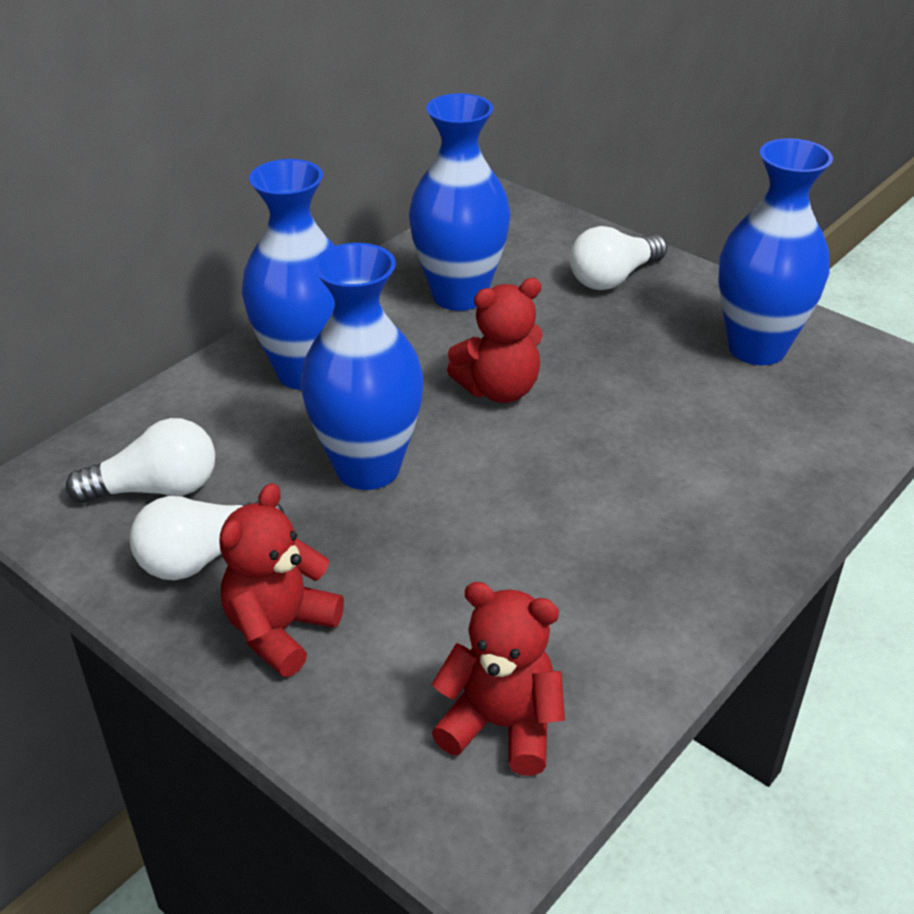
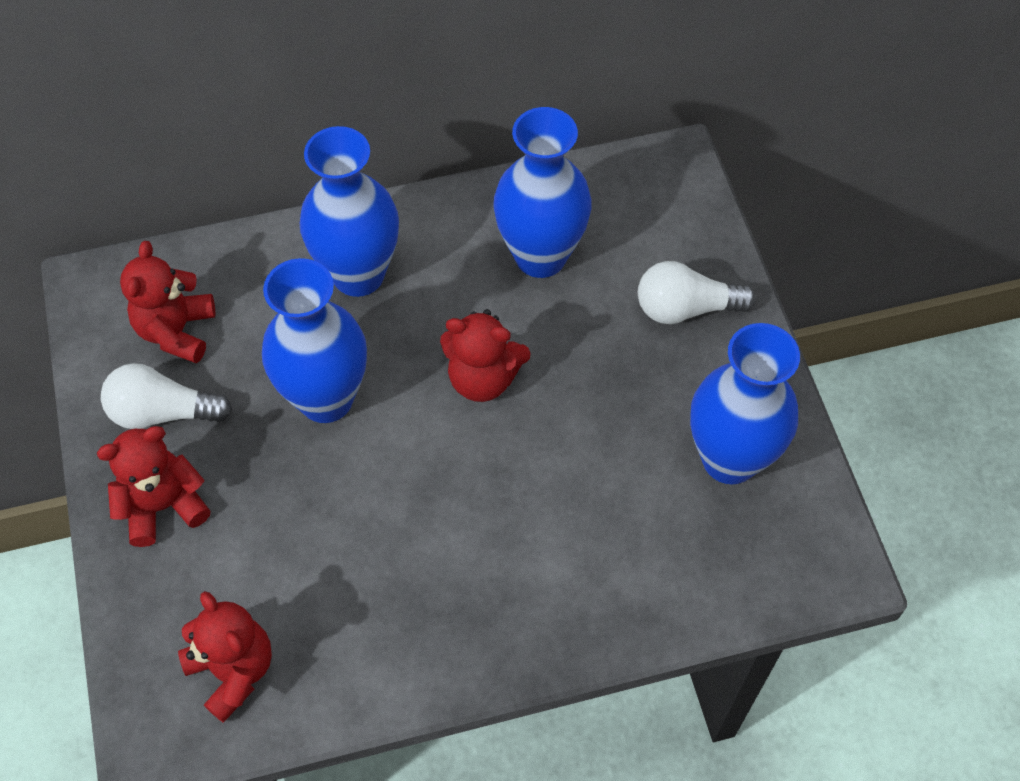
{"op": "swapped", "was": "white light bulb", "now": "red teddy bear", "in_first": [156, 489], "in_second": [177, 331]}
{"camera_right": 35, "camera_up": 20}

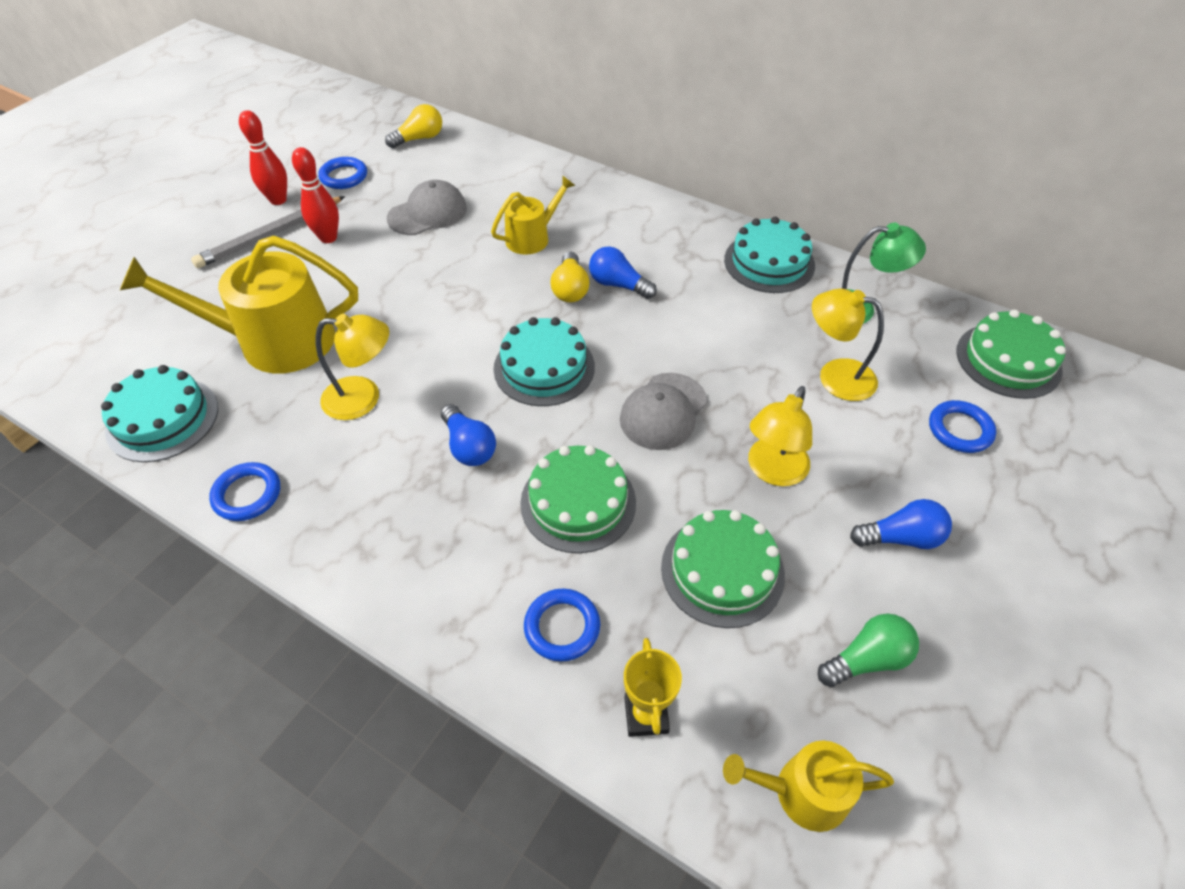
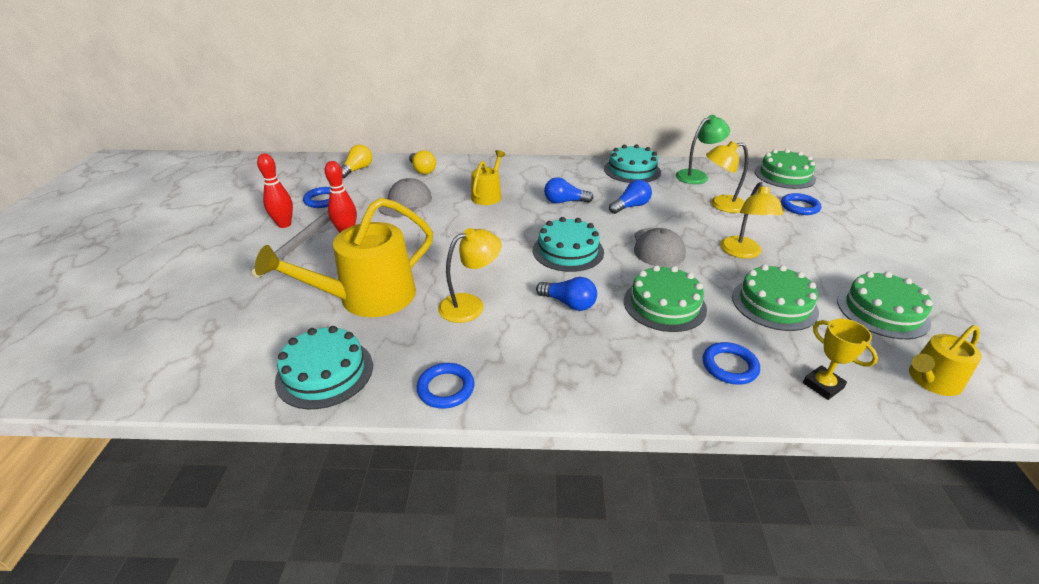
{"op": "shifted", "was": "yellow light bulb", "in_first": [570, 289], "in_second": [422, 170]}
{"op": "shifted", "was": "blue light bulb", "in_first": [901, 538], "in_second": [630, 206]}
{"op": "swapped", "was": "green light bulb", "now": "green cake", "in_first": [867, 659], "in_second": [882, 311]}
{"camera_right": -30, "camera_up": -15}

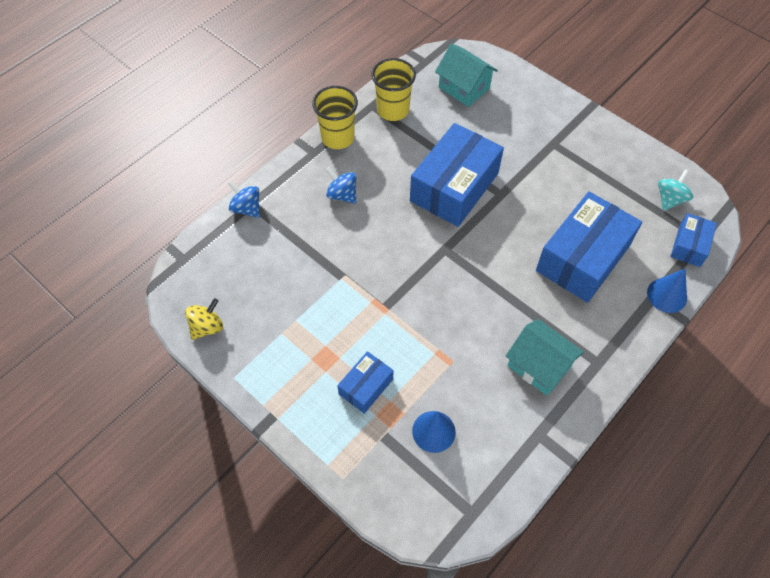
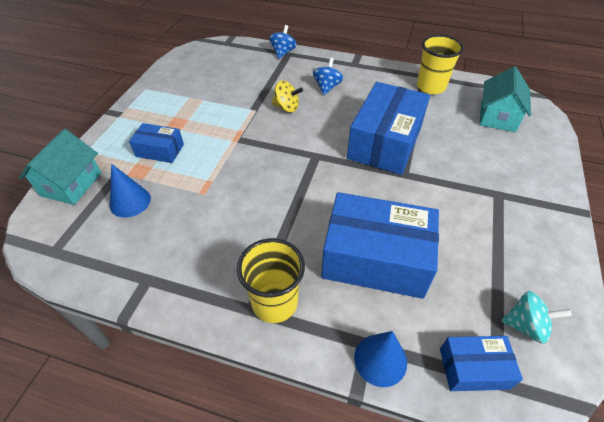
{"op": "shifted", "was": "turquoise house", "in_first": [539, 366], "in_second": [71, 184]}
{"op": "shifted", "was": "yellow cup", "in_first": [337, 138], "in_second": [274, 302]}
{"op": "shifted", "was": "yellow spinning top", "in_first": [207, 327], "in_second": [286, 107]}
{"op": "rotated", "was": "blue box", "in_first": [454, 187], "in_second": [385, 142], "clockwise": -75}
{"camera_right": 65, "camera_up": -10}

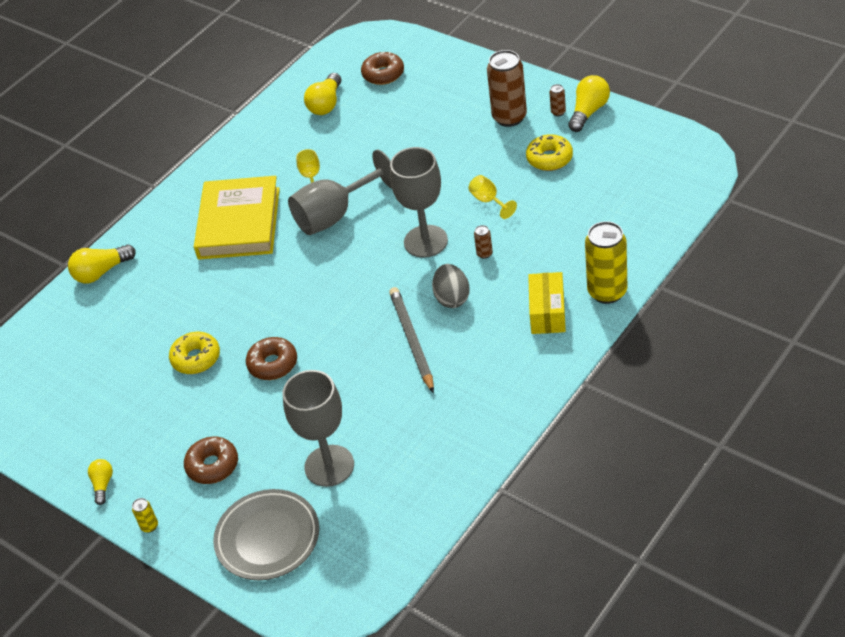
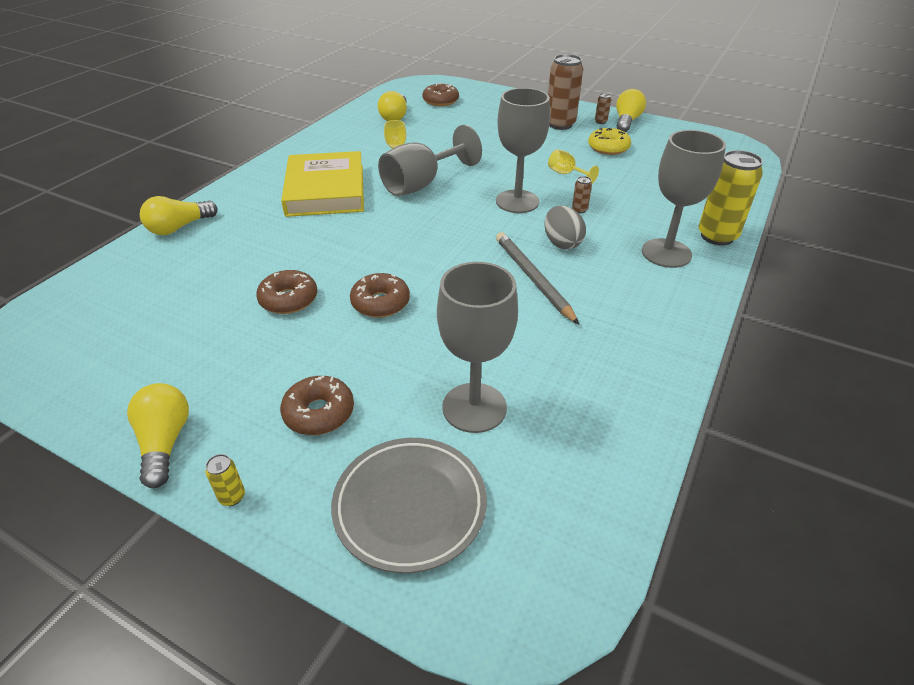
{"op": "scaled", "was": "yellow light bulb", "in_first": [103, 485], "in_second": [165, 442], "ratio": 1.65}
{"op": "repainted", "was": "yellow donut", "now": "brown donut", "in_first": [196, 358], "in_second": [288, 299]}
{"op": "swapped", "was": "yellow box", "now": "grey goblet", "in_first": [547, 312], "in_second": [666, 253]}
{"camera_right": -15, "camera_up": -5}

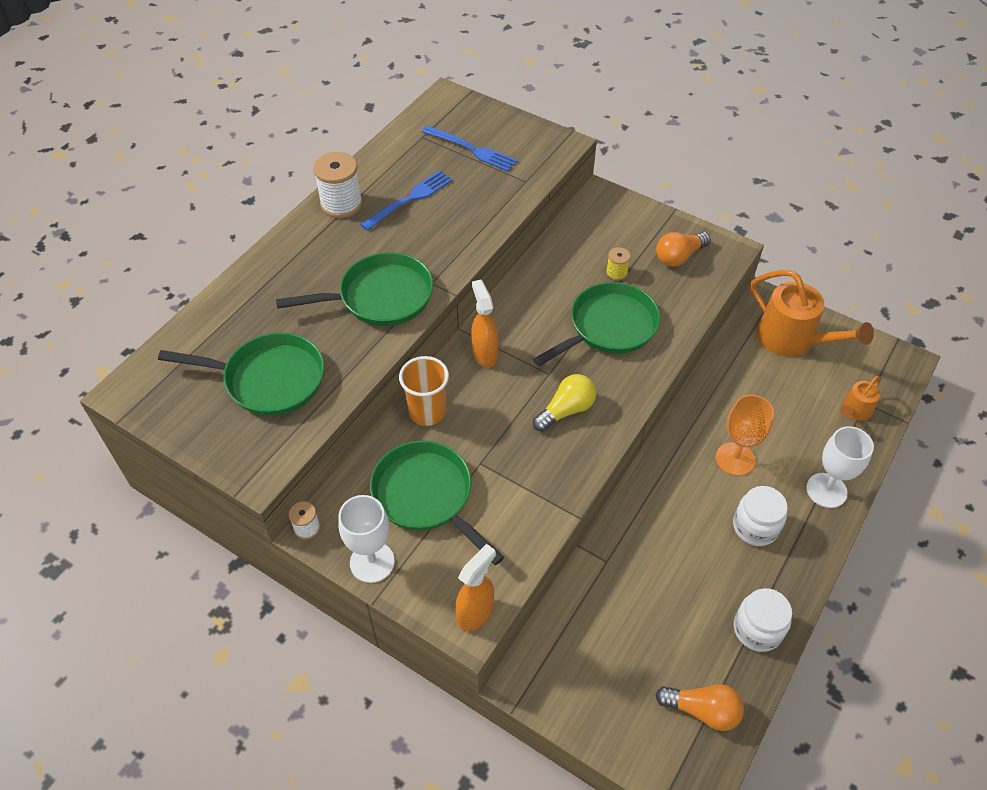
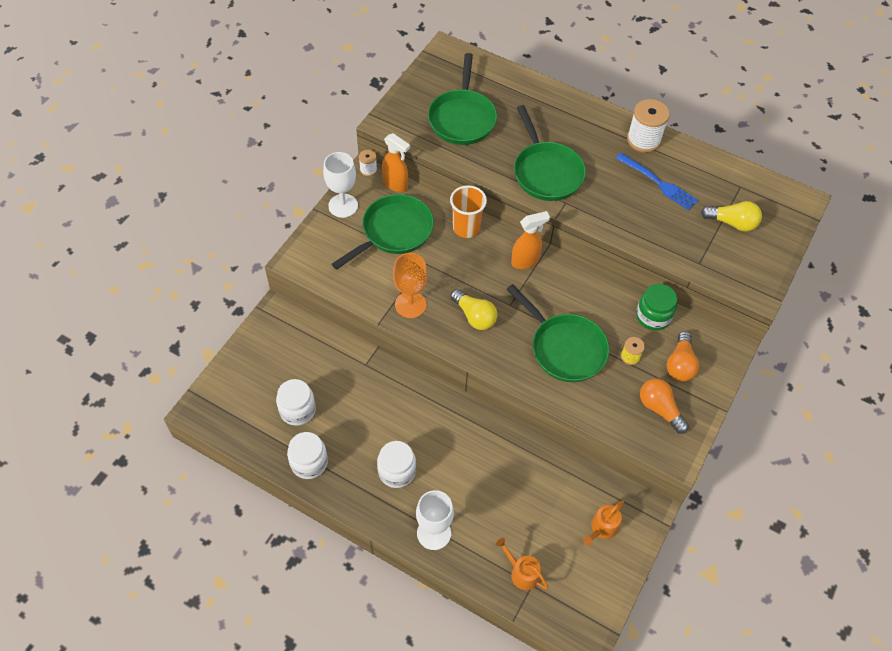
{"op": "new", "now": "white jar", "in_second": [297, 410]}
{"op": "shifted", "was": "orange spray bottle", "in_first": [475, 613], "in_second": [395, 184]}
{"op": "shifted", "was": "orange goblet", "in_first": [735, 459], "in_second": [410, 304]}
{"op": "scaled", "was": "orange watering can", "in_first": [792, 339], "in_second": [602, 528], "ratio": 0.51}
{"op": "new", "now": "green jar", "in_second": [653, 316]}
{"op": "shifted", "was": "orange light bulb", "in_first": [702, 710], "in_second": [680, 364]}
{"op": "swapped", "was": "blue fork", "now": "yellow light bulb", "in_first": [472, 150], "in_second": [732, 223]}
{"camera_right": 85, "camera_up": 5}

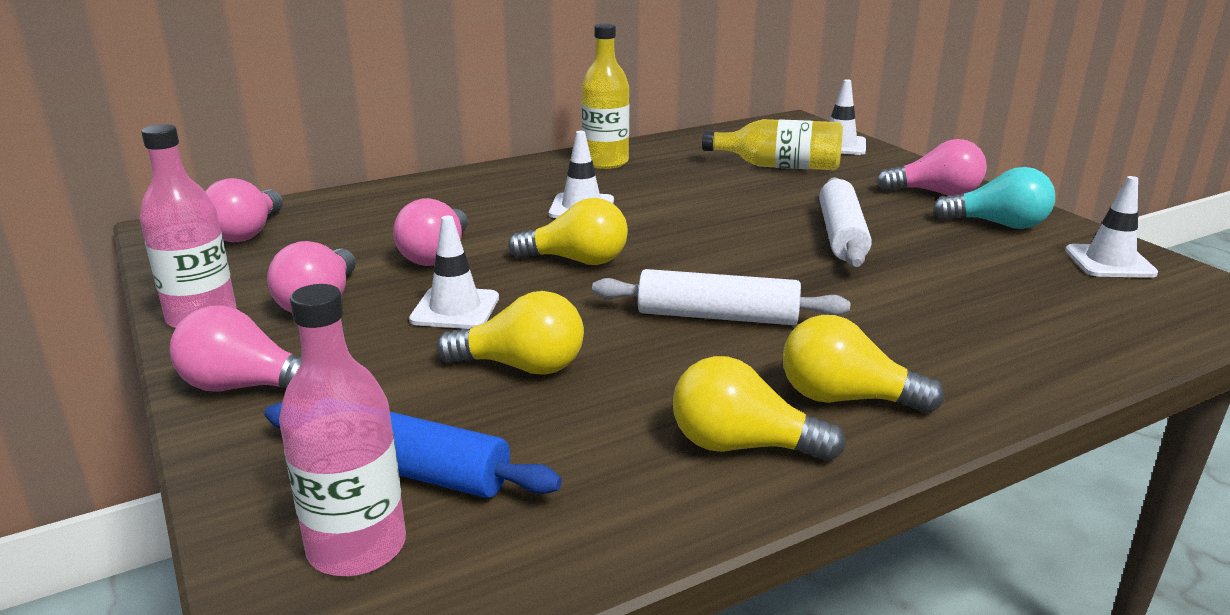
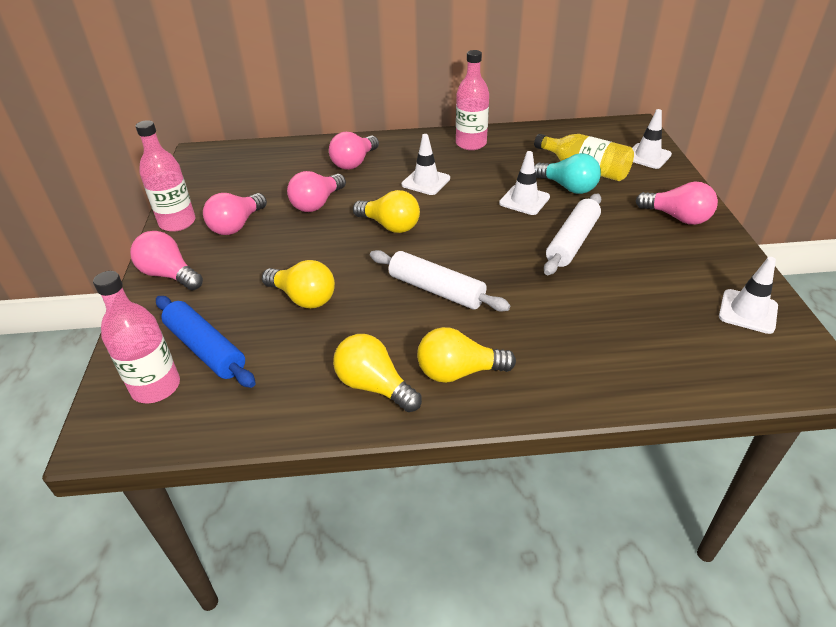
{"op": "shifted", "was": "pink light bulb", "in_first": [247, 233], "in_second": [354, 162]}
{"op": "rotated", "was": "yellow light bulb", "in_first": [846, 398], "in_second": [459, 372], "clockwise": -45}
{"op": "repainted", "was": "yellow bottle", "now": "pink bottle", "in_first": [605, 162], "in_second": [471, 144]}
{"op": "shifted", "was": "white traffic cone", "in_first": [455, 309], "in_second": [524, 200]}
{"op": "shifted", "was": "turquoise light bulb", "in_first": [998, 224], "in_second": [568, 187]}
{"camera_right": 25, "camera_up": 15}

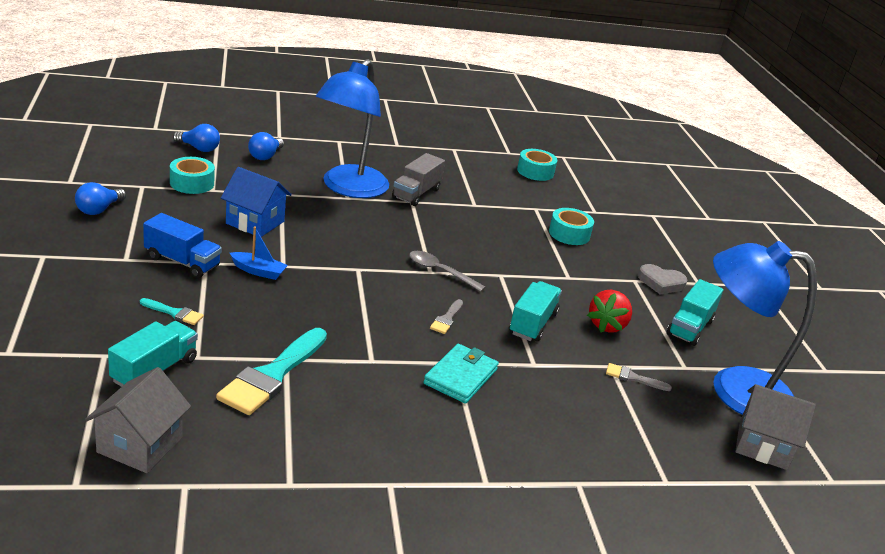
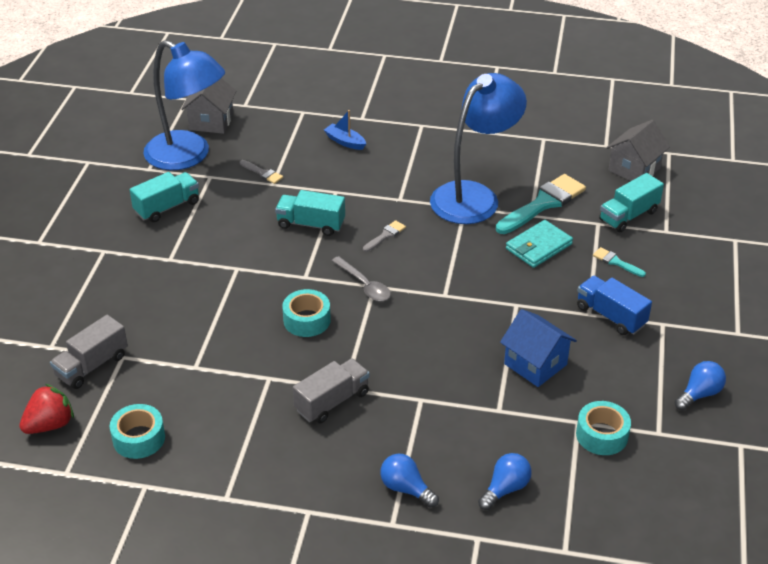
{"op": "shifted", "was": "red strawberry", "in_first": [607, 325], "in_second": [50, 425]}
{"op": "new", "now": "grey truck", "in_second": [92, 365]}
{"op": "rotated", "was": "grey house", "in_first": [762, 445], "in_second": [211, 121], "clockwise": 60}
{"op": "rotated", "was": "turquoise truck", "in_first": [533, 323], "in_second": [311, 224], "clockwise": 60}
{"op": "shifted", "was": "turquoise tape", "in_first": [569, 234], "in_second": [307, 320]}
{"op": "shifted", "was": "blue boat", "in_first": [258, 271], "in_second": [345, 142]}
{"op": "shifted", "was": "blue light bulb", "in_first": [199, 148], "in_second": [406, 488]}
{"op": "shifted", "was": "blue lamp", "in_first": [349, 188], "in_second": [474, 196]}
{"op": "shifted", "was": "turquoise wallet", "in_first": [460, 376], "in_second": [538, 247]}
{"op": "gone", "was": "grey heart", "in_first": [661, 283]}
{"camera_right": -155, "camera_up": 10}

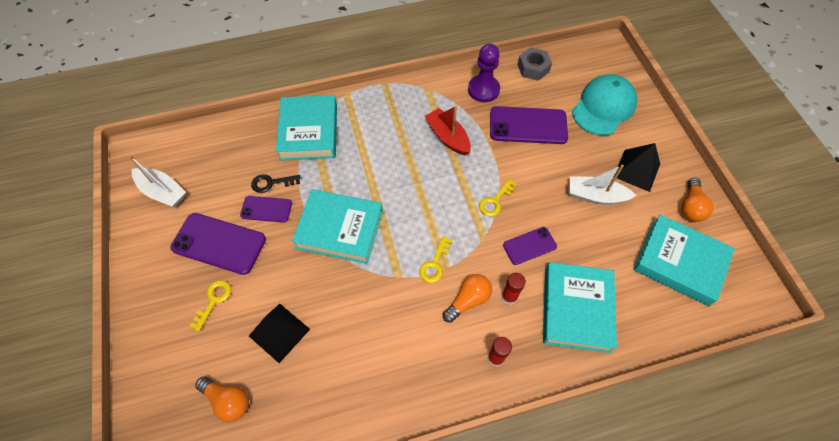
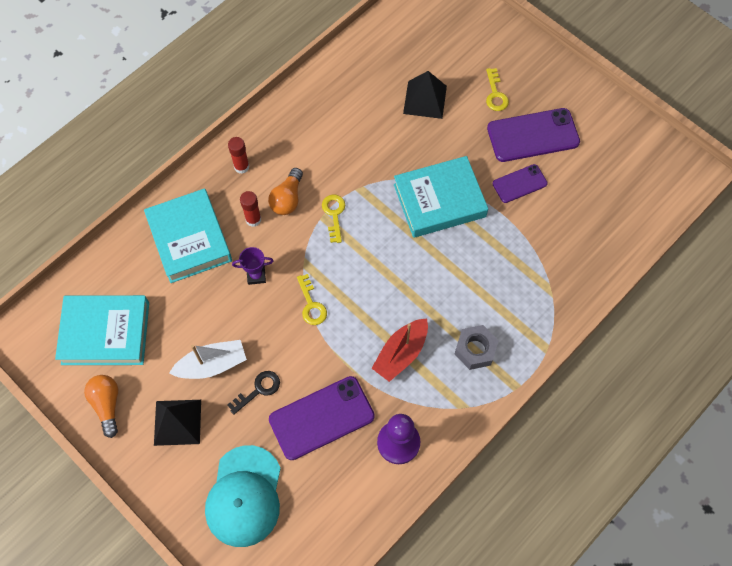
{"op": "shifted", "was": "black key", "in_first": [271, 183], "in_second": [258, 390]}
{"op": "swapped", "was": "purple phone", "now": "purple trophy", "in_first": [529, 246], "in_second": [256, 275]}
{"op": "rotated", "was": "yellow key", "in_first": [495, 201], "in_second": [311, 304], "clockwise": 150}
{"op": "rotated", "was": "red boat", "in_first": [448, 137], "in_second": [401, 353], "clockwise": 105}
{"op": "shifted", "was": "grey nut", "in_first": [533, 68], "in_second": [475, 350]}
{"op": "gone", "was": "white boat", "in_first": [162, 192]}
{"op": "gone", "was": "orange light bulb", "in_first": [228, 400]}
{"op": "gone", "was": "turquoise book", "in_first": [309, 132]}
{"camera_right": 150, "camera_up": 5}

